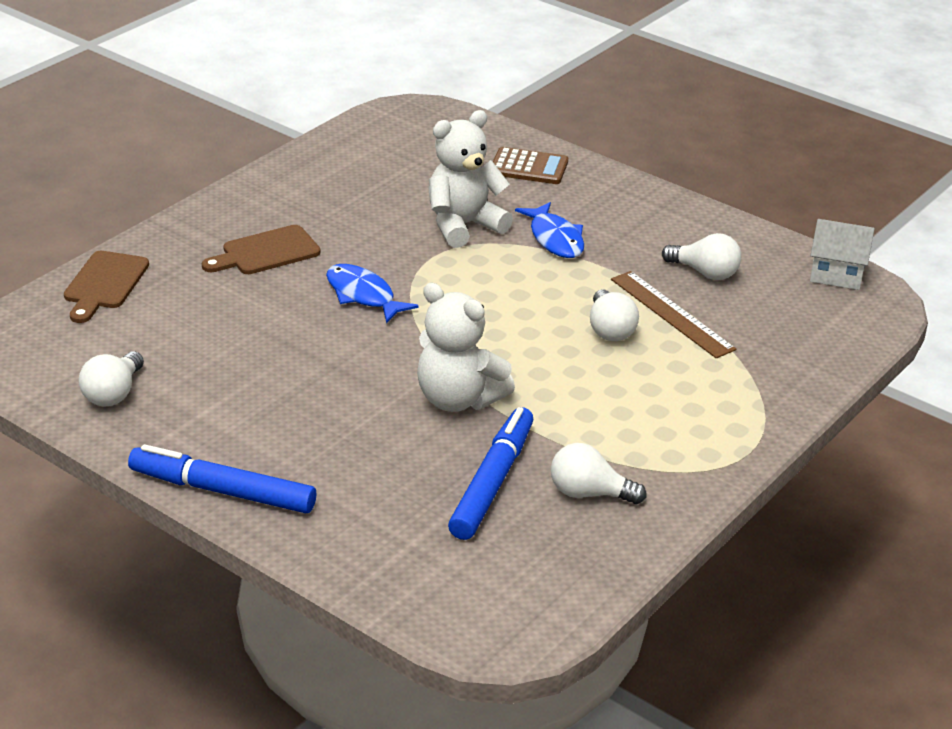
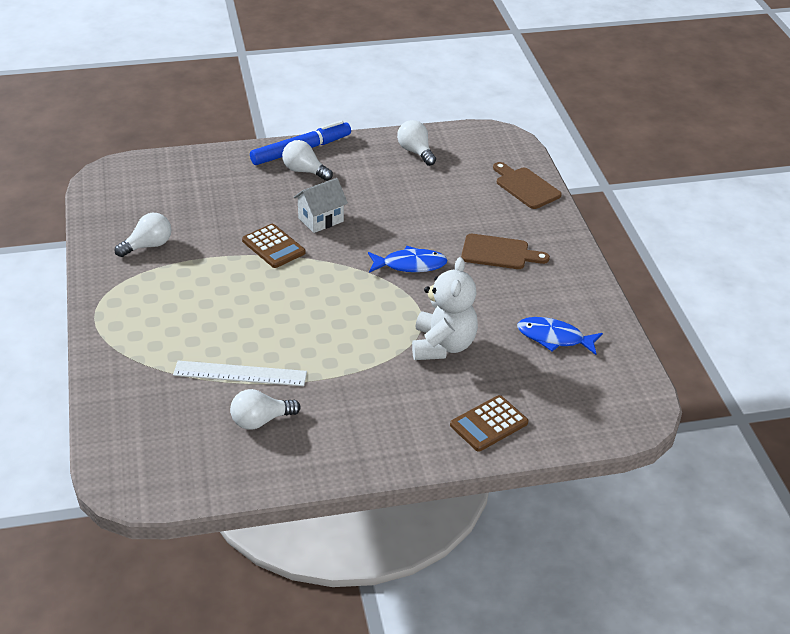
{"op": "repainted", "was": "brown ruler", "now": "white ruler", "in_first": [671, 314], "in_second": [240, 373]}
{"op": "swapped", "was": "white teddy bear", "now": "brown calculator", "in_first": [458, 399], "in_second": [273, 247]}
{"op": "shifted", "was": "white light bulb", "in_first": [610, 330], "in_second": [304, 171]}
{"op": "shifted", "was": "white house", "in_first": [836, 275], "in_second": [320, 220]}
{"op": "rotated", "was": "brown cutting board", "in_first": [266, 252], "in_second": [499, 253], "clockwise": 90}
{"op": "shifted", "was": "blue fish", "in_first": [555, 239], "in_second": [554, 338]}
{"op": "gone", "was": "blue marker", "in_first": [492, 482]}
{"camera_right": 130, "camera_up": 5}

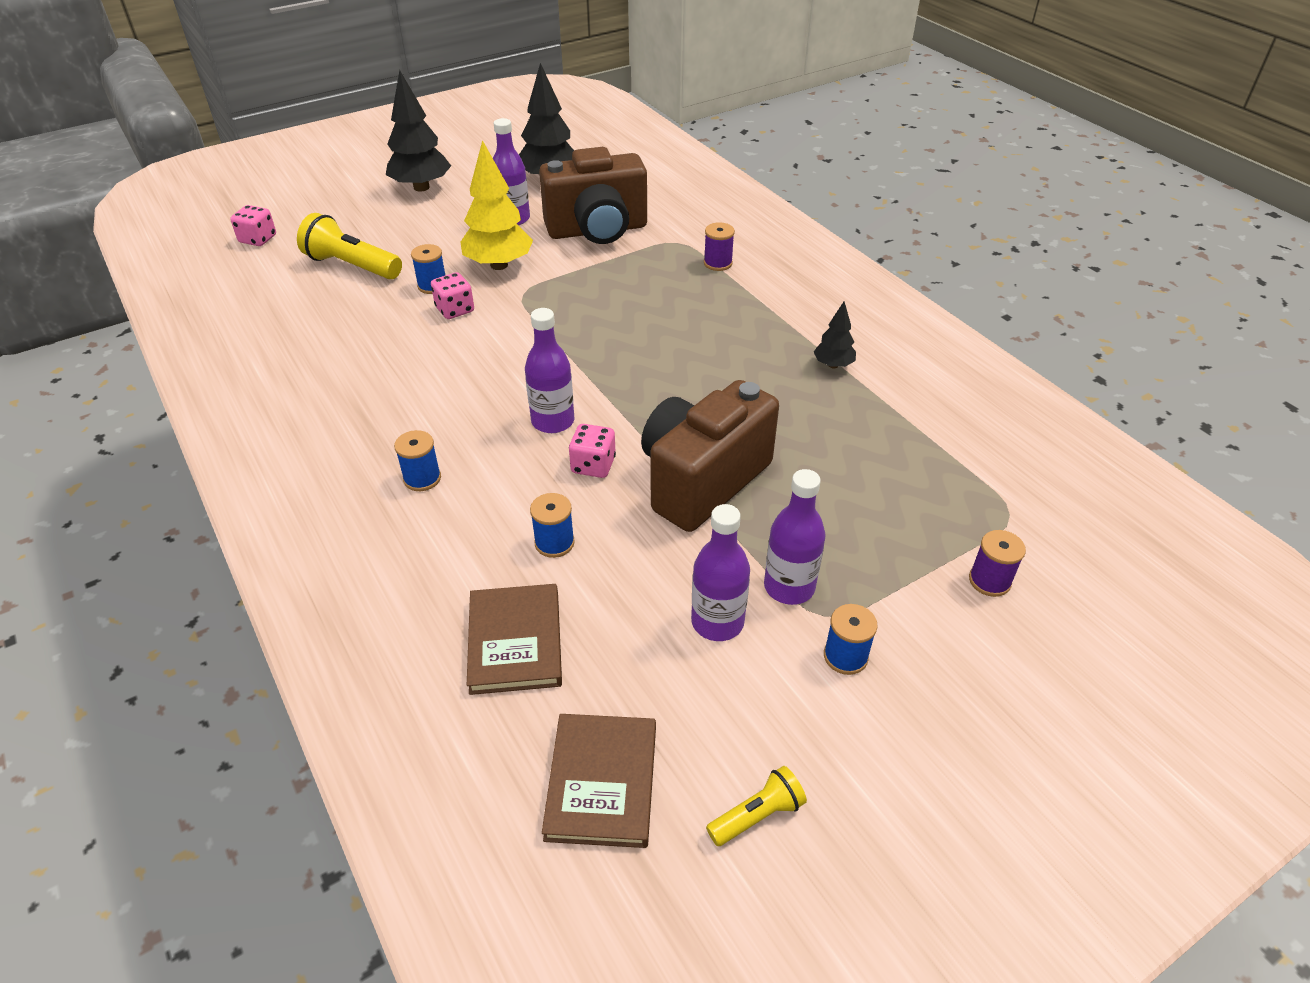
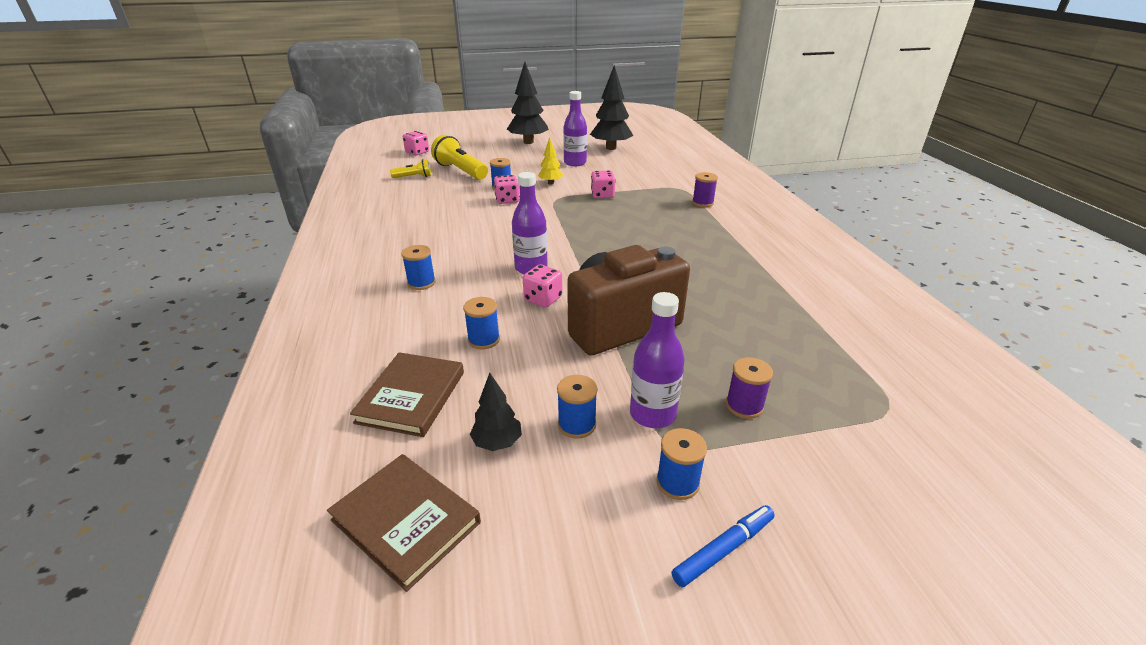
{"op": "rotated", "was": "brown book", "in_first": [601, 782], "in_second": [406, 521], "clockwise": -75}
{"op": "shifted", "was": "yellow flashlight", "in_first": [757, 815], "in_second": [413, 177]}
{"op": "shifted", "was": "black tree", "in_first": [833, 365], "in_second": [497, 443]}
{"op": "scaled", "was": "yellow tree", "in_first": [499, 265], "in_second": [550, 183], "ratio": 0.52}
{"op": "swapped", "was": "purple bottle", "now": "blue spool", "in_first": [717, 622], "in_second": [577, 424]}
{"op": "new", "now": "pink dice", "in_second": [602, 195]}
{"op": "new", "now": "blue marker", "in_second": [723, 549]}
{"op": "shifted", "was": "purple spool", "in_first": [989, 581], "in_second": [744, 406]}
{"op": "gone", "was": "brown camera", "in_first": [597, 230]}
{"camera_right": 20, "camera_up": -10}

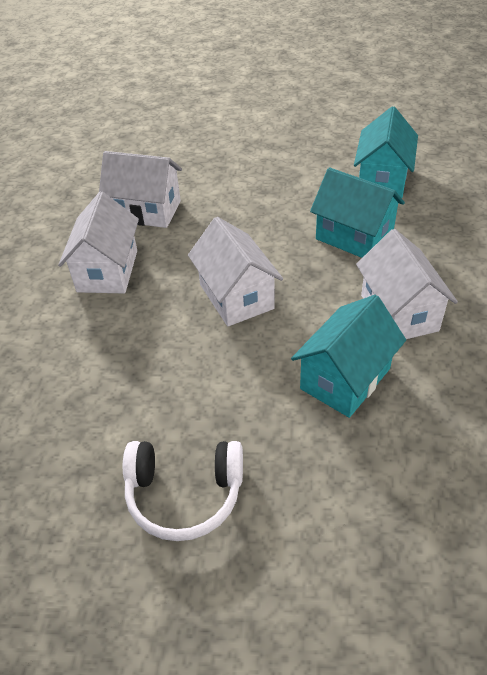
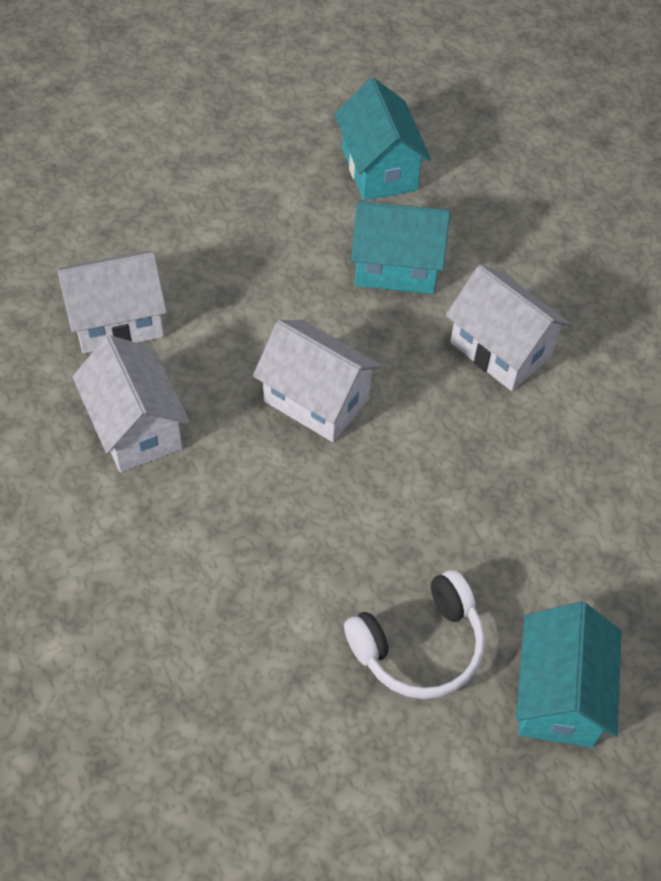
{"op": "shifted", "was": "turquoise house", "in_first": [345, 379], "in_second": [558, 695]}
{"camera_right": -35, "camera_up": 10}

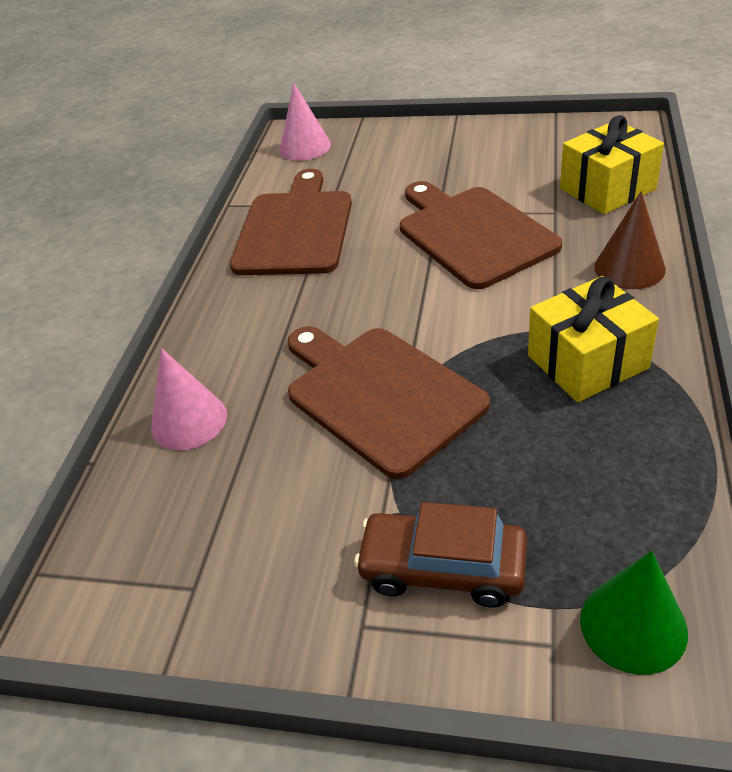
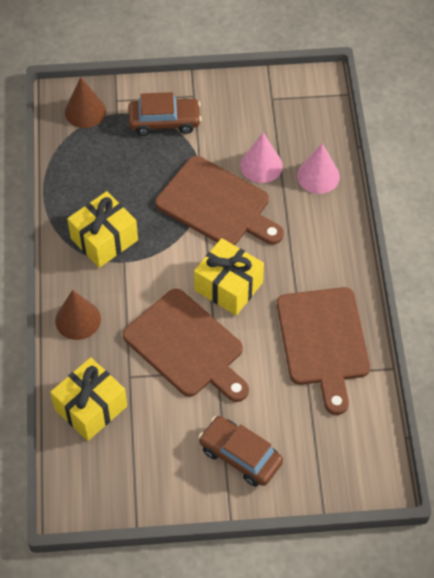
{"op": "repainted", "was": "green cone", "now": "brown cone", "in_first": [633, 625], "in_second": [85, 111]}
{"op": "new", "now": "yellow gift", "in_second": [228, 286]}
{"op": "new", "now": "brown car", "in_second": [240, 456]}
{"op": "shifted", "was": "pink cone", "in_first": [305, 147], "in_second": [261, 165]}
{"camera_right": 160, "camera_up": 15}

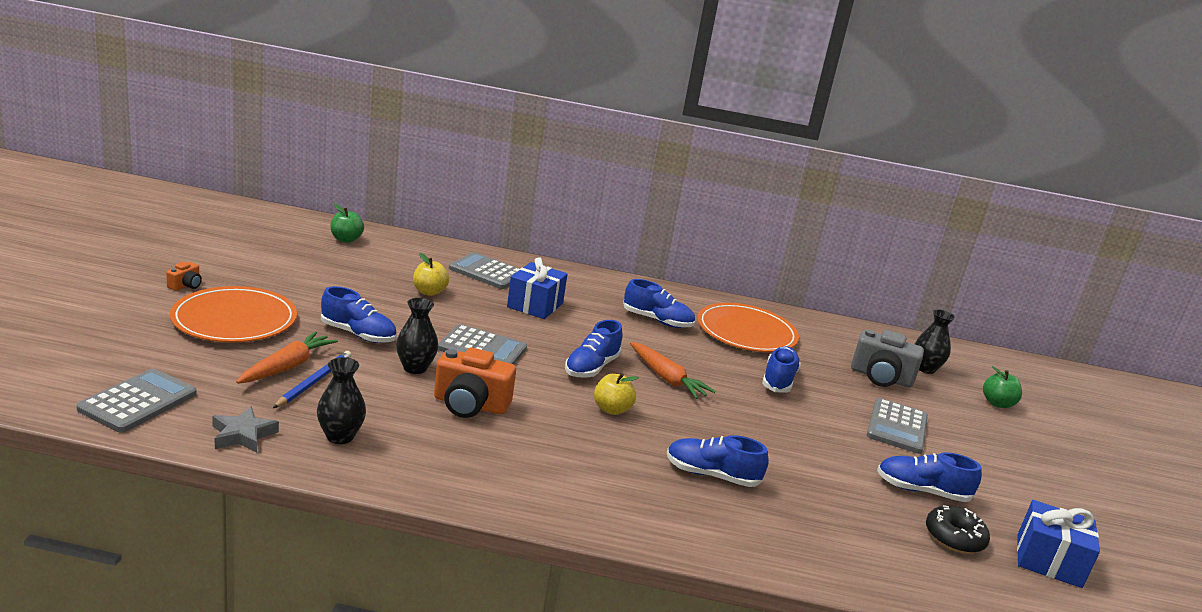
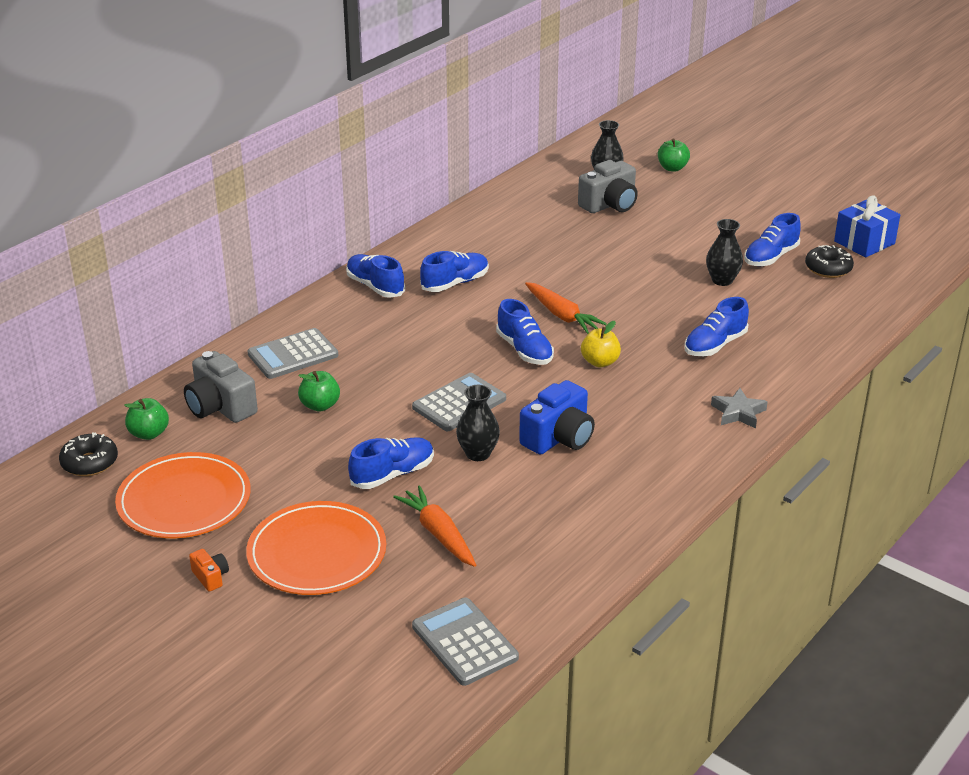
{"op": "new", "now": "black donut", "in_second": [90, 463]}
{"op": "shifted", "was": "orange plate", "in_first": [746, 332], "in_second": [184, 500]}
{"op": "new", "now": "grey camera", "in_second": [220, 407]}
{"op": "repainted", "was": "yellow apple", "now": "green apple", "in_first": [429, 292], "in_second": [320, 405]}
{"op": "shifted", "was": "blue shoe", "in_first": [778, 380], "in_second": [375, 286]}
{"op": "repainted", "was": "orange camera", "now": "blue camera", "in_first": [470, 405], "in_second": [558, 438]}
{"op": "rotated", "was": "orange carrot", "in_first": [666, 378], "in_second": [561, 315], "clockwise": 60}
{"op": "shifted", "was": "black vase", "in_first": [340, 436], "in_second": [722, 280]}
{"op": "shifted", "was": "grey star", "in_first": [243, 435], "in_second": [738, 413]}
{"op": "gone", "was": "blue pencil", "in_first": [314, 381]}
{"op": "gone", "was": "blue gift", "in_first": [535, 305]}
{"op": "gone", "was": "grey calculator", "in_first": [897, 427]}
{"camera_right": -55, "camera_up": 10}

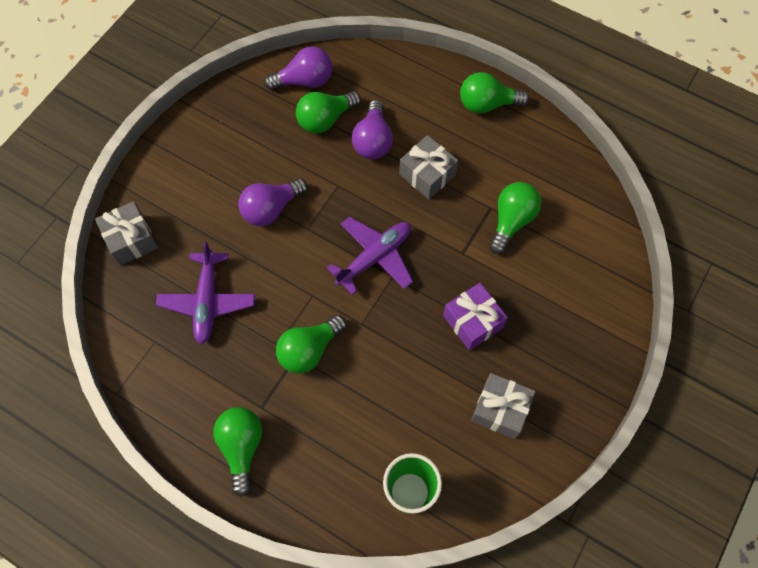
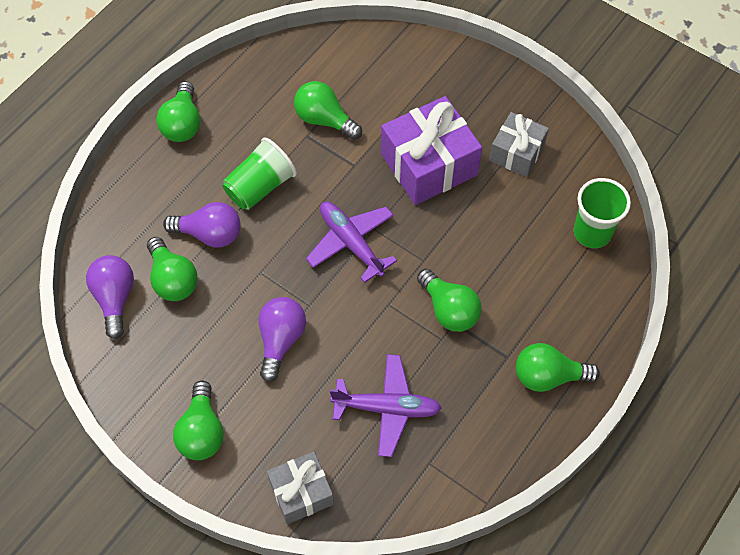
{"op": "new", "now": "green light bulb", "in_second": [202, 431]}
{"op": "swapped", "was": "grey gift", "now": "green cup", "in_first": [427, 174], "in_second": [260, 187]}
{"op": "rotated", "was": "purple light bulb", "in_first": [271, 209], "in_second": [281, 340], "clockwise": -135}
{"op": "scaled", "was": "purple gift", "in_first": [472, 322], "in_second": [429, 164], "ratio": 1.67}
{"camera_right": -85, "camera_up": -5}

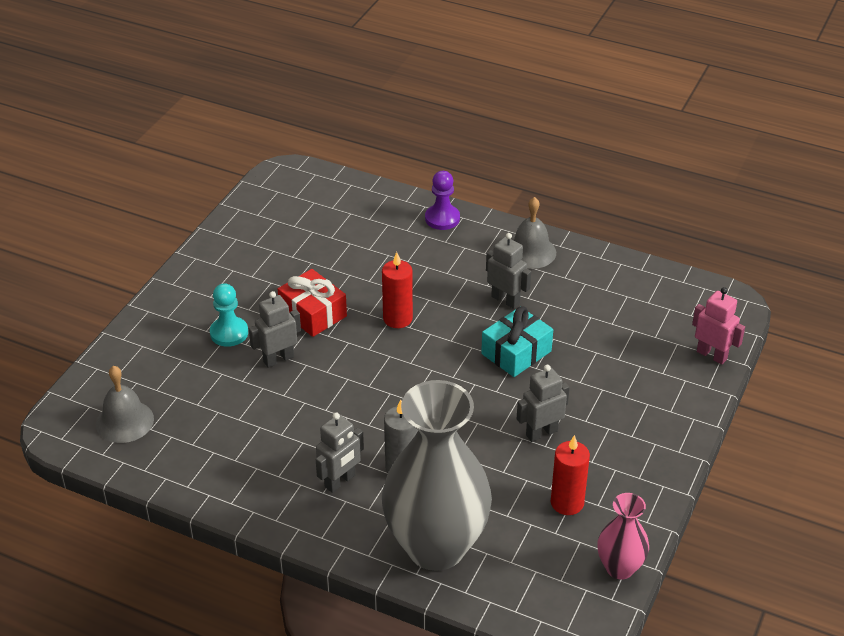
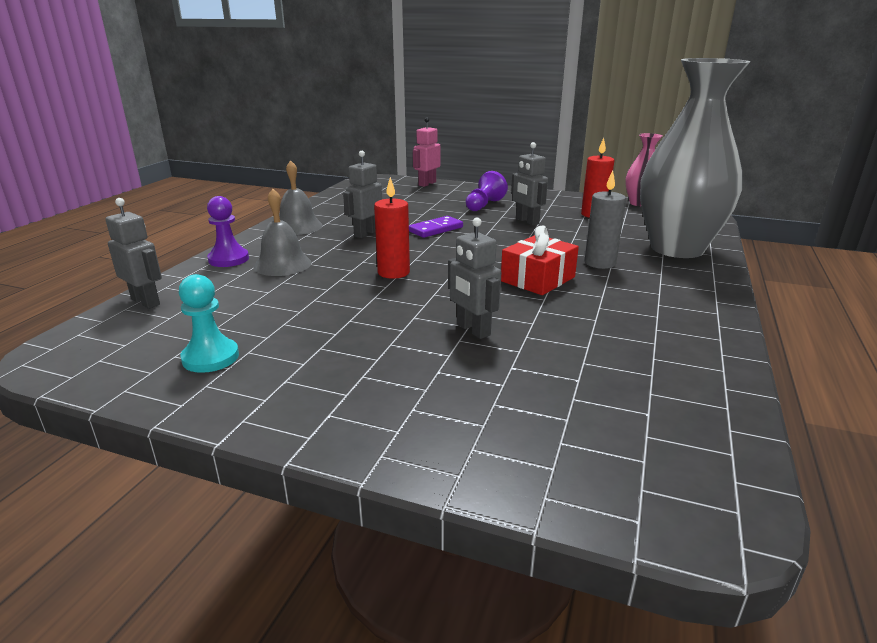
{"op": "shifted", "was": "grey robot", "in_first": [340, 481], "in_second": [146, 302]}
{"op": "shifted", "was": "turquoise pawn", "in_first": [229, 333], "in_second": [210, 357]}
{"op": "shifted", "was": "grey bell", "in_first": [124, 421], "in_second": [282, 264]}
{"op": "swapped", "was": "turquoise gift", "now": "purple domino", "in_first": [516, 352], "in_second": [435, 229]}
{"op": "new", "now": "purple pawn", "in_second": [484, 205]}
{"op": "shifted", "was": "red gift", "in_first": [313, 313], "in_second": [537, 279]}
{"camera_right": -95, "camera_up": -15}

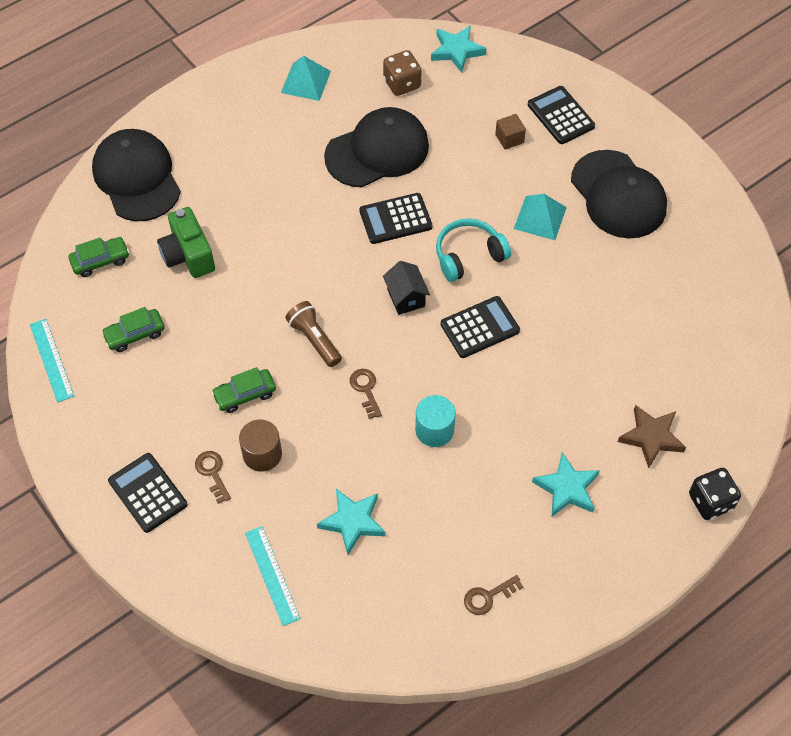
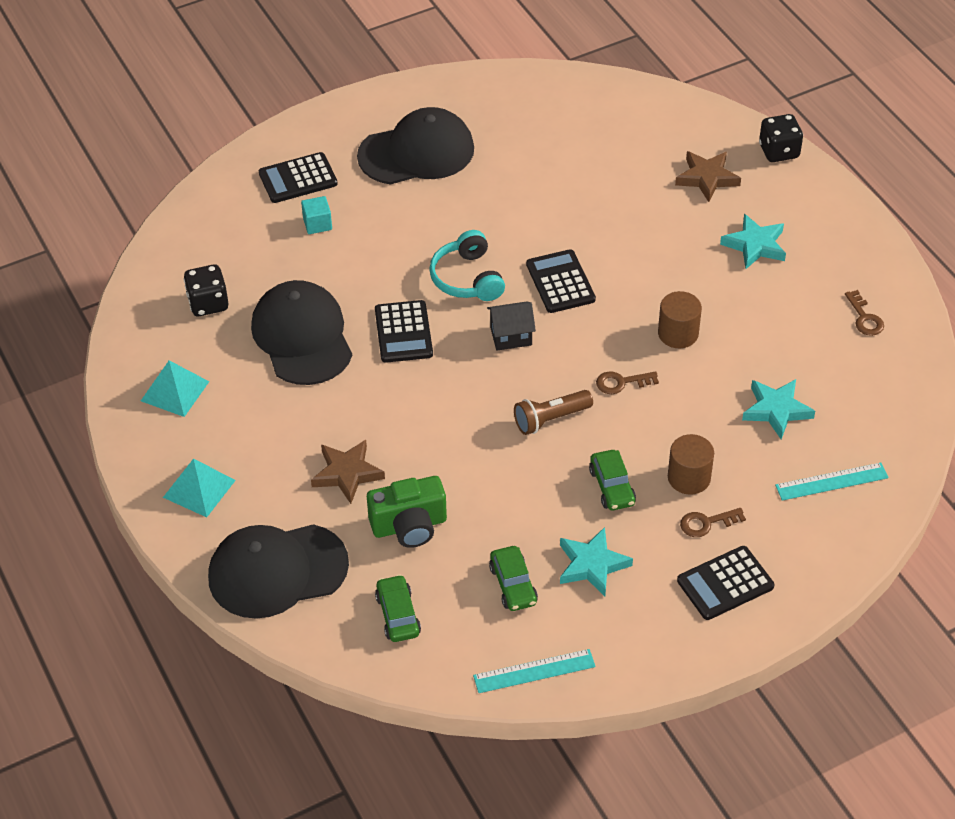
{"op": "shifted", "was": "turquoise pyramid", "in_first": [540, 218], "in_second": [199, 488]}
{"op": "repainted", "was": "brown dice", "now": "black dice", "in_first": [402, 84], "in_second": [208, 303]}
{"op": "repainted", "was": "brown cube", "now": "turquoise cube", "in_first": [509, 138], "in_second": [317, 224]}
{"op": "new", "now": "brown star", "in_second": [347, 473]}
{"op": "shifted", "was": "turquoise star", "in_first": [456, 51], "in_second": [592, 565]}
{"op": "repainted", "was": "turquoise cylinder", "now": "brown cylinder", "in_first": [434, 430], "in_second": [678, 333]}
{"camera_right": -80, "camera_up": -10}

